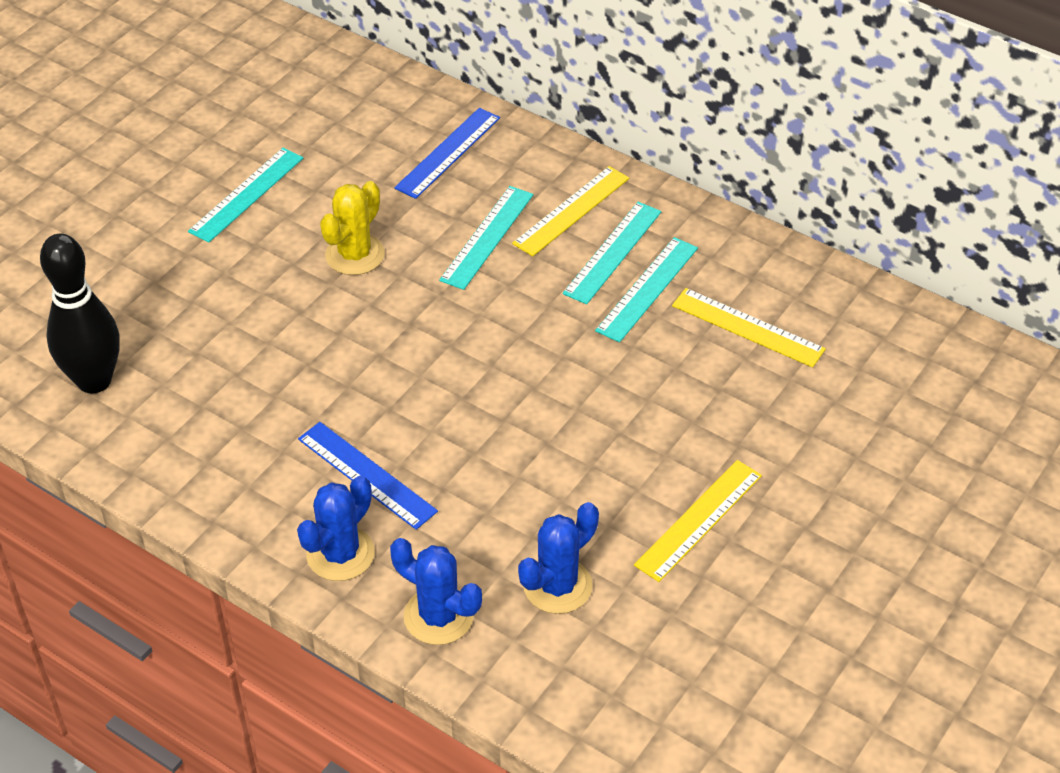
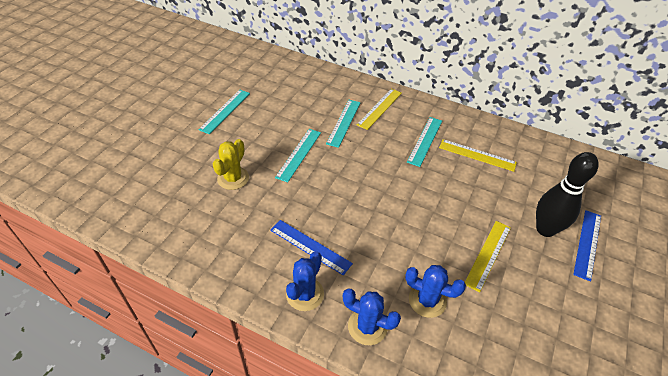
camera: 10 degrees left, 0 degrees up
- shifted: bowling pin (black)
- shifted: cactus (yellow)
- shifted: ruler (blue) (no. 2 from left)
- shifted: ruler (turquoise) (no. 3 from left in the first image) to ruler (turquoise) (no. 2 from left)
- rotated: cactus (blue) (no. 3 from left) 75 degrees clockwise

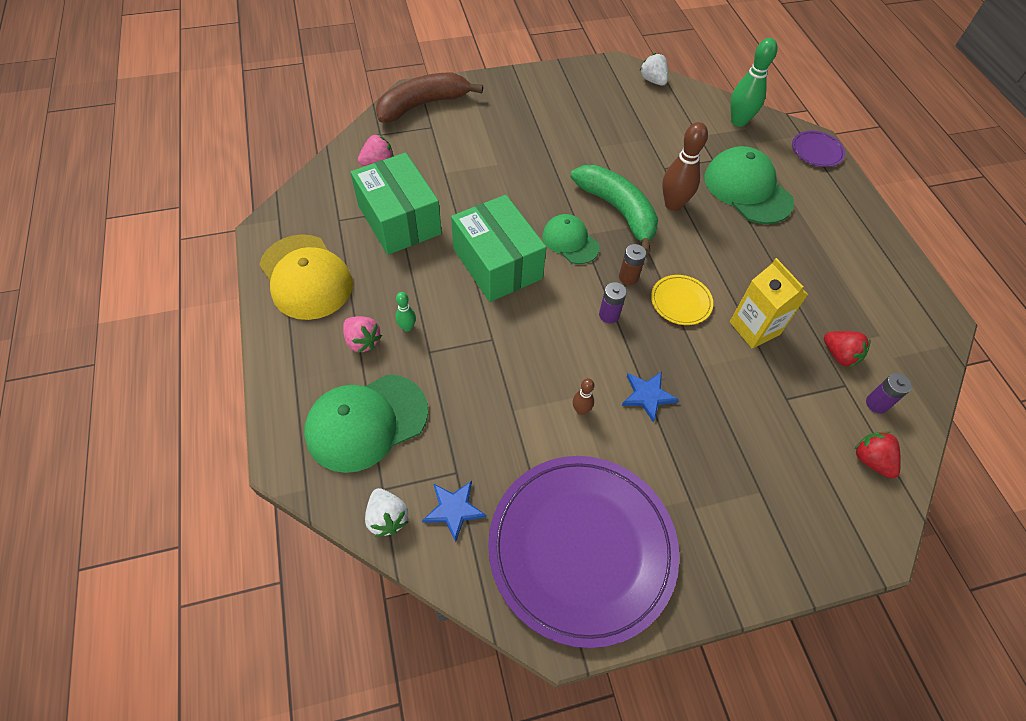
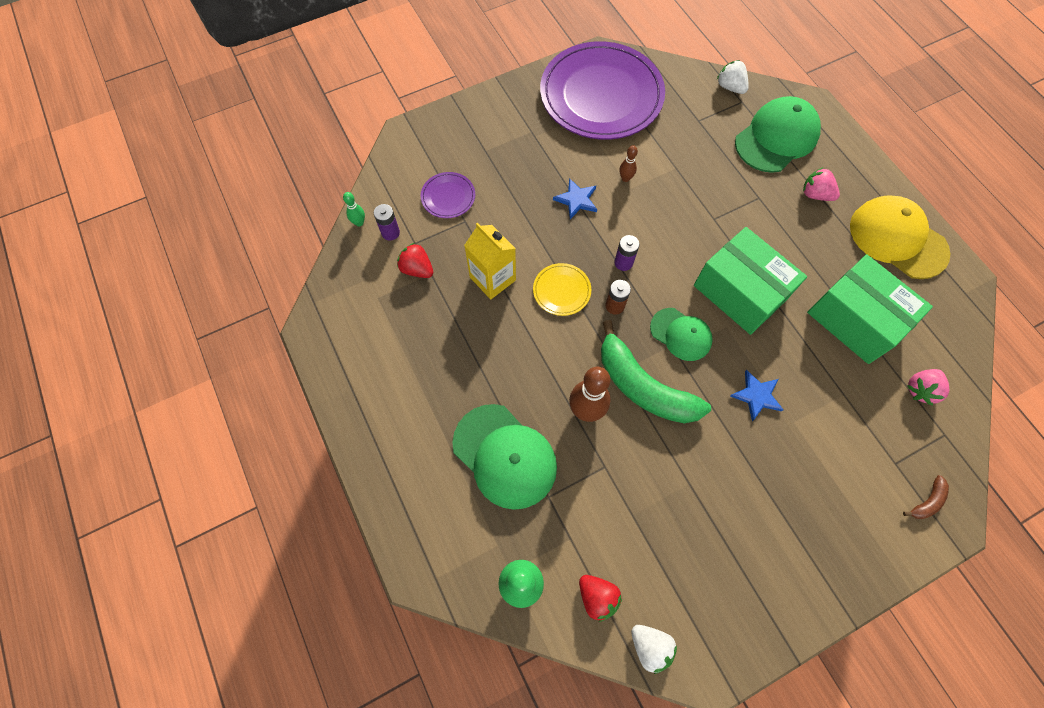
camera: 170 degrees right, 10 degrees up
- shifted: bowling pin (green) (no. 1 from left)
- shifted: star (blue) (no. 1 from left in the first image) to star (blue) (no. 2 from left)
- shifted: plate (purple) (no. 2 from left in the first image) to plate (purple) (no. 1 from left)
- shifted: strawberry (red) (no. 2 from left)
- scaled: banana (brown) x0.41

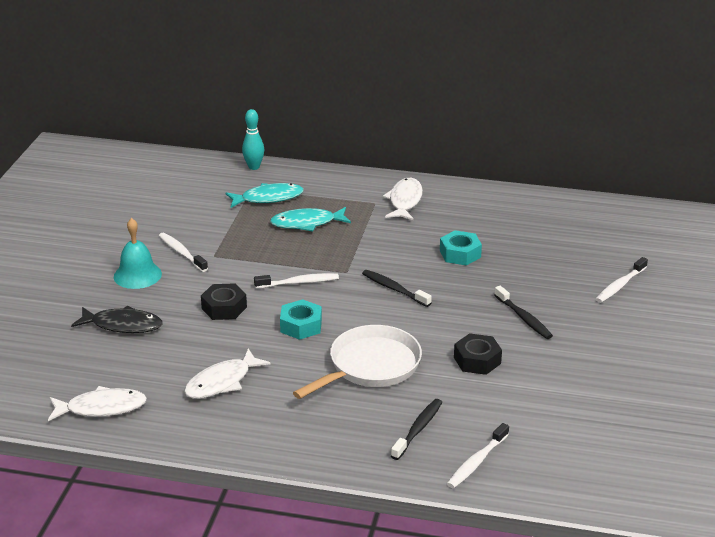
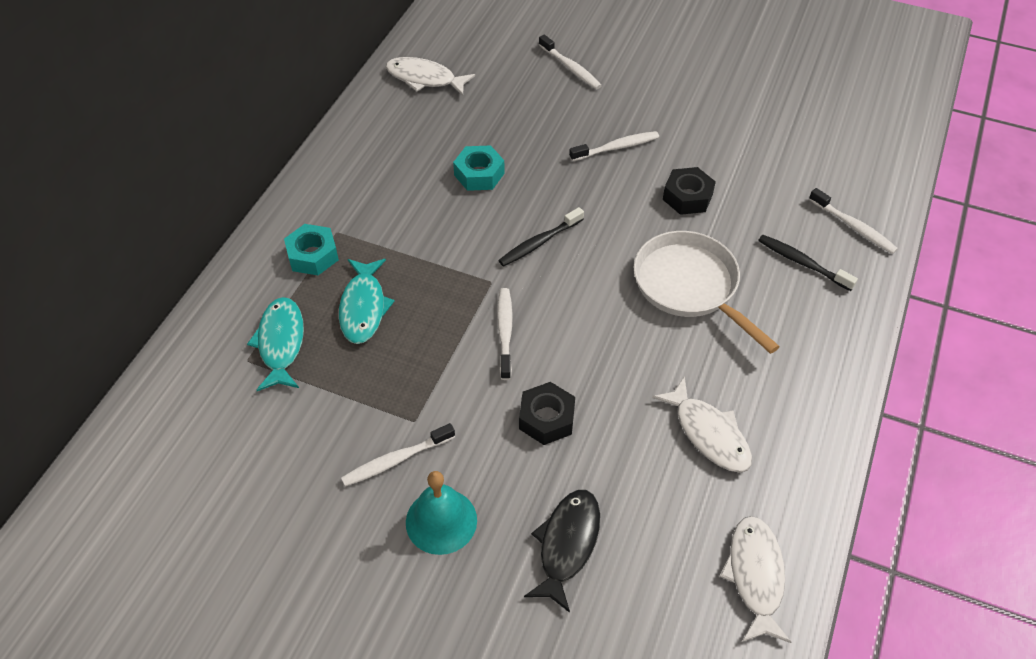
camera: 80 degrees left, 20 degrees up
- gone: bowling pin (turquoise)
- shifted: nut (turquoise) (no. 1 from left)
- shifted: fish (white) (no. 3 from left in the first image) to fish (white) (no. 1 from left)
- repainted: toothbrush (black) (no. 3 from left) to toothbrush (white) (no. 4 from left)

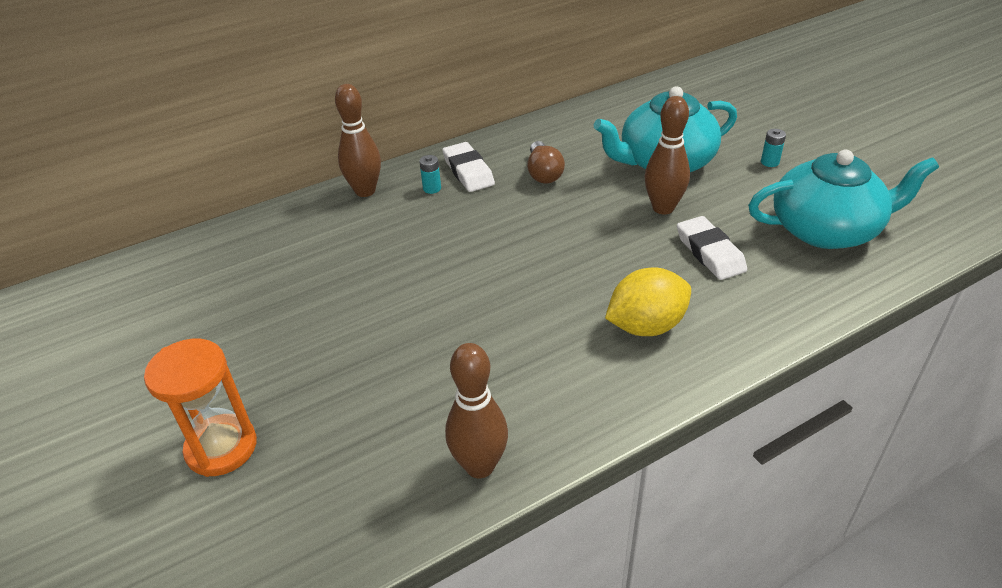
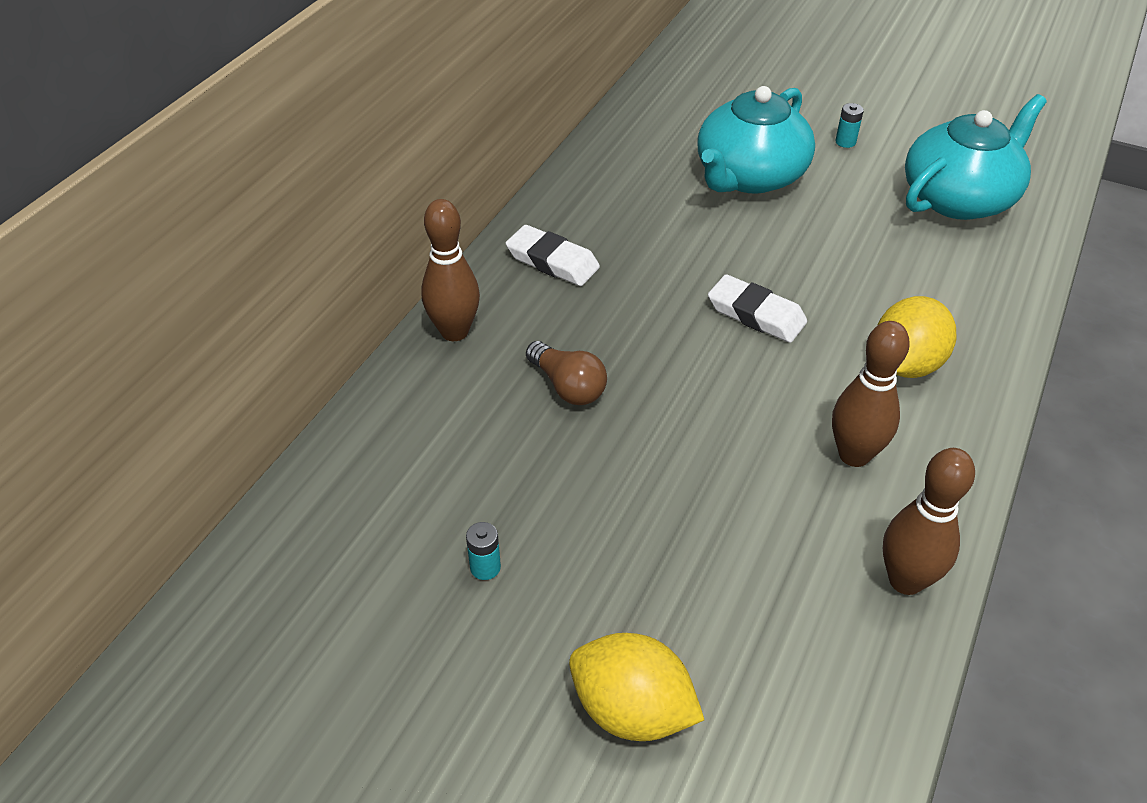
camera: 35 degrees left, 5 degrees up
- shifted: battery (turquoise) (no. 1 from left)
- shifted: light bulb (brown)
- shifted: bowling pin (brown) (no. 3 from left in the first image) to bowling pin (brown) (no. 2 from left)
- shifted: eraser (white) (no. 2 from left)
- swapped: hourglass (orange) to lemon (yellow) (no. 1 from left)

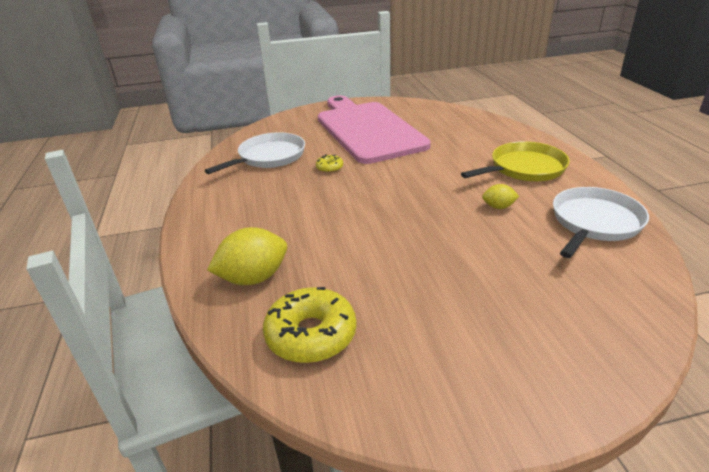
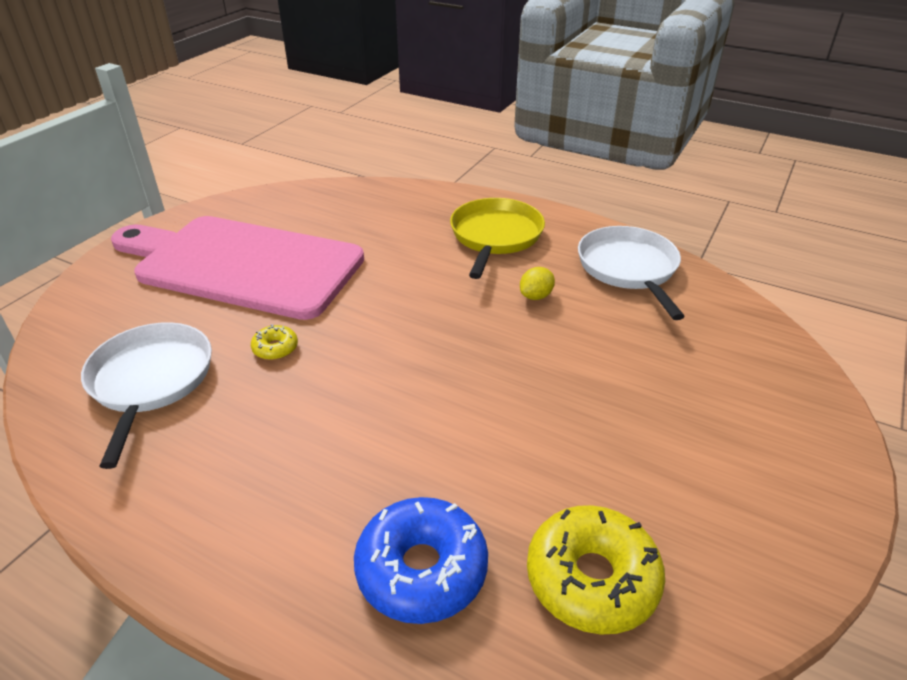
camera: 50 degrees left, 5 degrees up
- swapped: lemon (yellow) (no. 1 from left) to donut (blue)

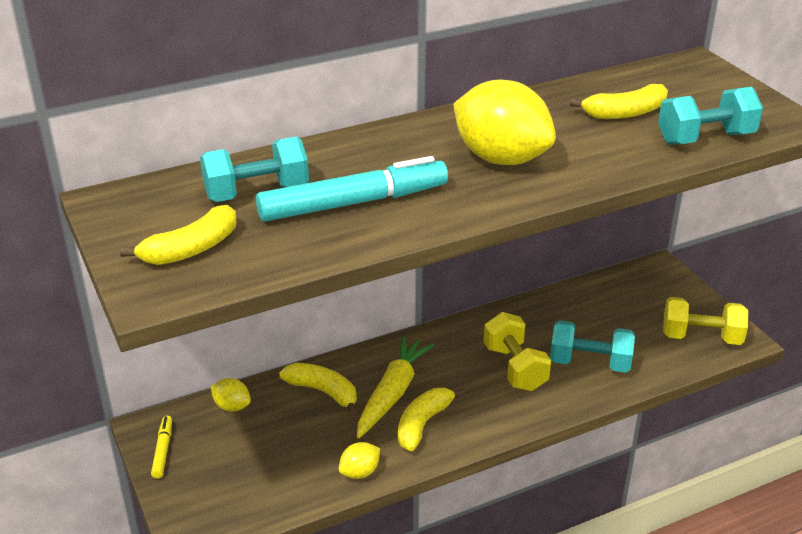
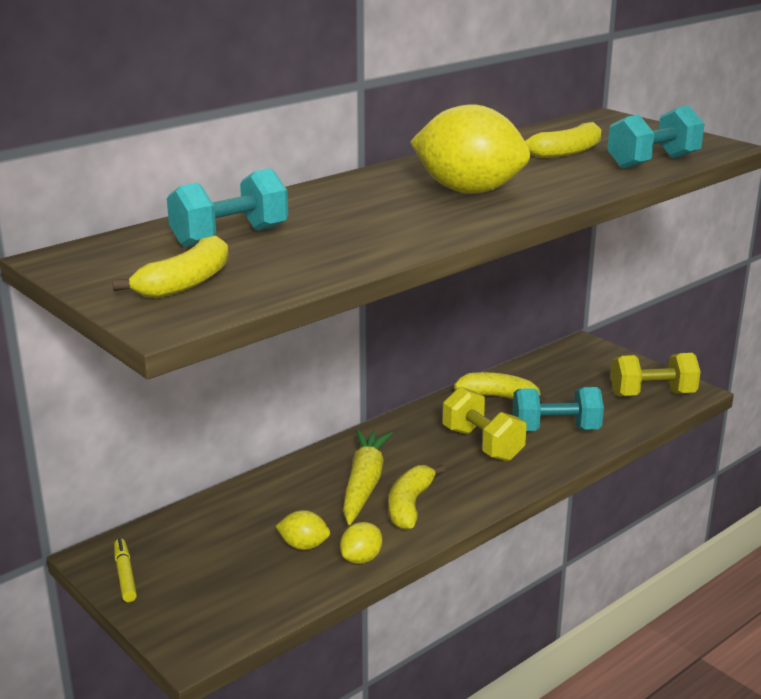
camera: 15 degrees left, 10 degrees down
- gone: marker (turquoise)
- shifted: lemon (yellow) (no. 1 from left)
- shifted: banana (yellow) (no. 2 from left in the first image) to banana (yellow) (no. 3 from left)

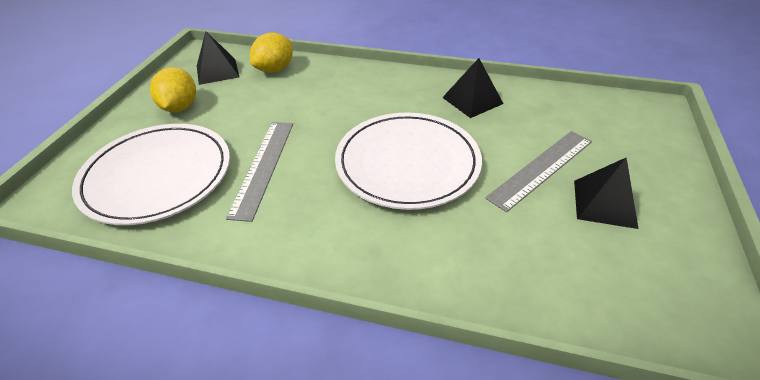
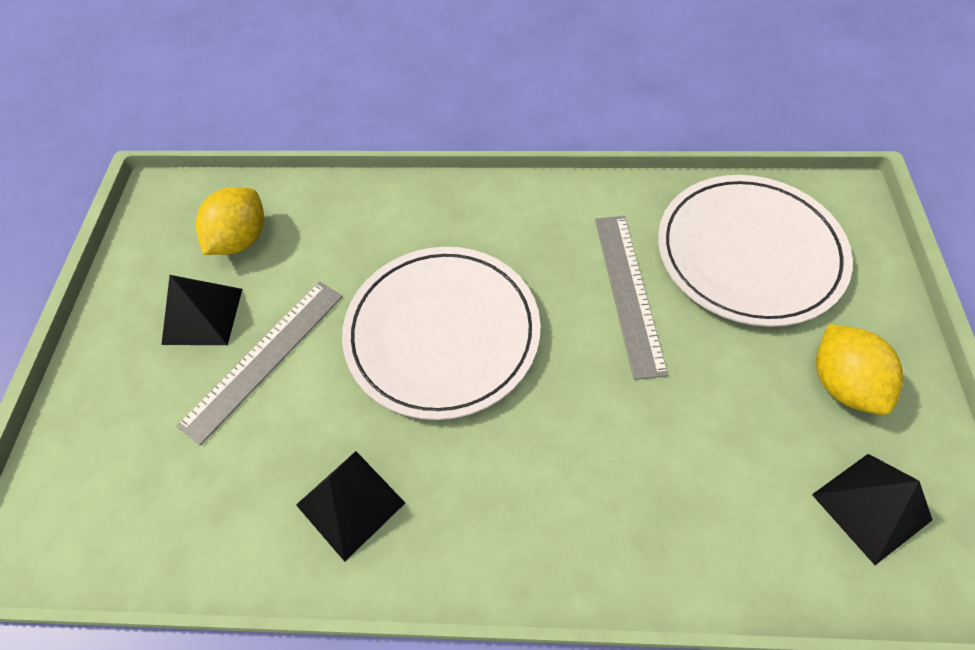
camera: 170 degrees right, 15 degrees up
- shifted: lemon (yellow) (no. 2 from left in the first image) to lemon (yellow) (no. 1 from left)

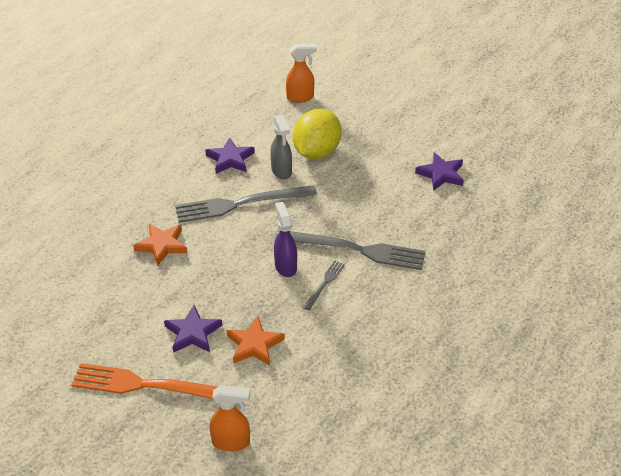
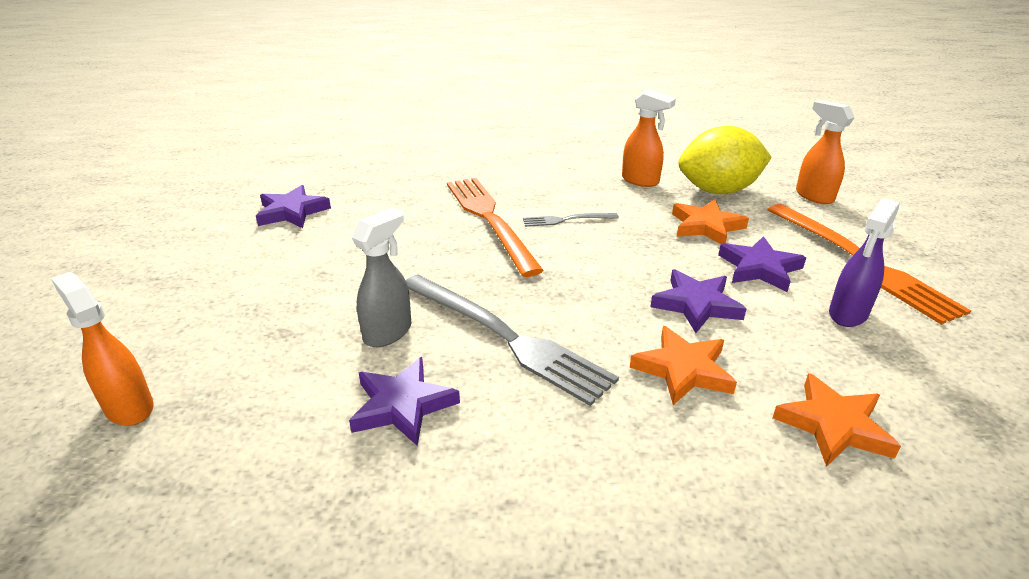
camera: 125 degrees left, 10 degrees down
- new: spray bottle (orange) (no. 2 from left)
- new: star (purple) (no. 3 from left)
- new: star (orange) (no. 3 from left)
- shifted: spray bottle (purple)
- shifted: lemon (yellow)
- repainted: fork (grey) (no. 3 from left) to fork (orange) (no. 1 from left)

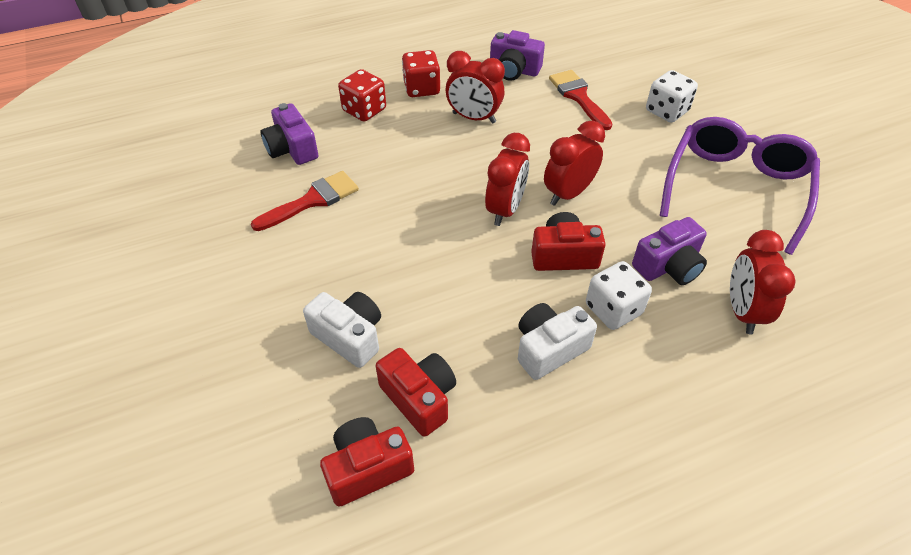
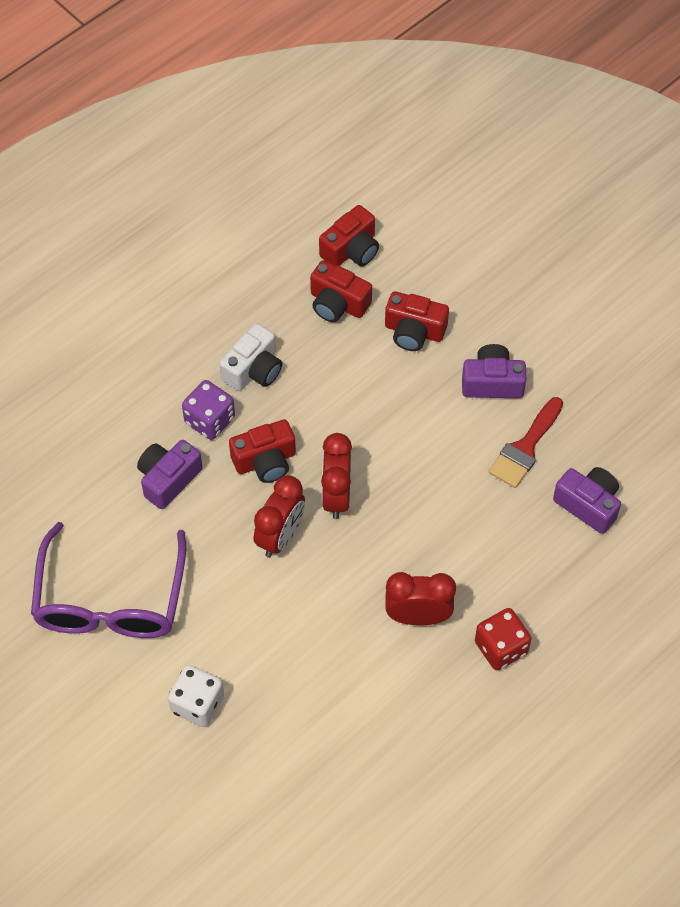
camera: 160 degrees right, 10 degrees up
- gone: dice (red) (no. 1 from left)
- gone: brush (red) (no. 2 from left)
- gone: clock (red) (no. 4 from left)
- shifted: camera (purple) (no. 2 from left)
- repainted: camera (white) (no. 1 from left) to camera (red) (no. 4 from left)
- repainted: dice (white) (no. 1 from left) to dice (purple)

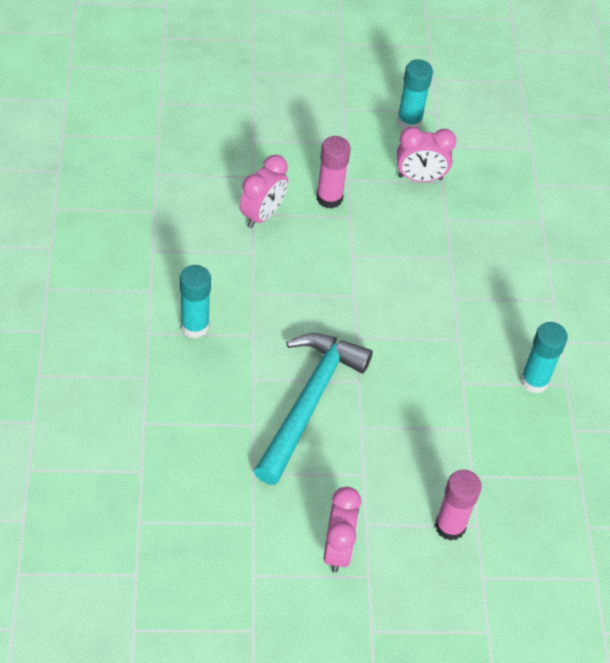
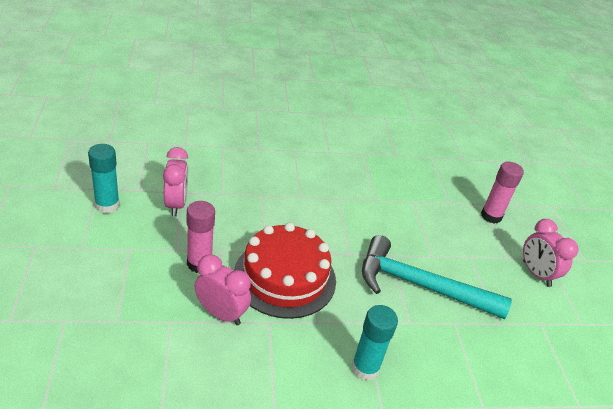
camera: 95 degrees left, 15 degrees down
- gone: glue stick (turquoise) (no. 3 from left)
- new: cake (red)
- rotated: clock (pink) (no. 2 from left in the first image) 120 degrees counterclockwise

